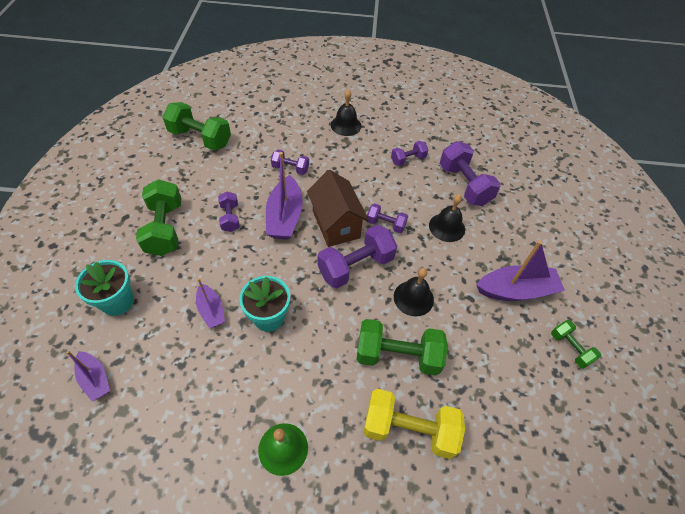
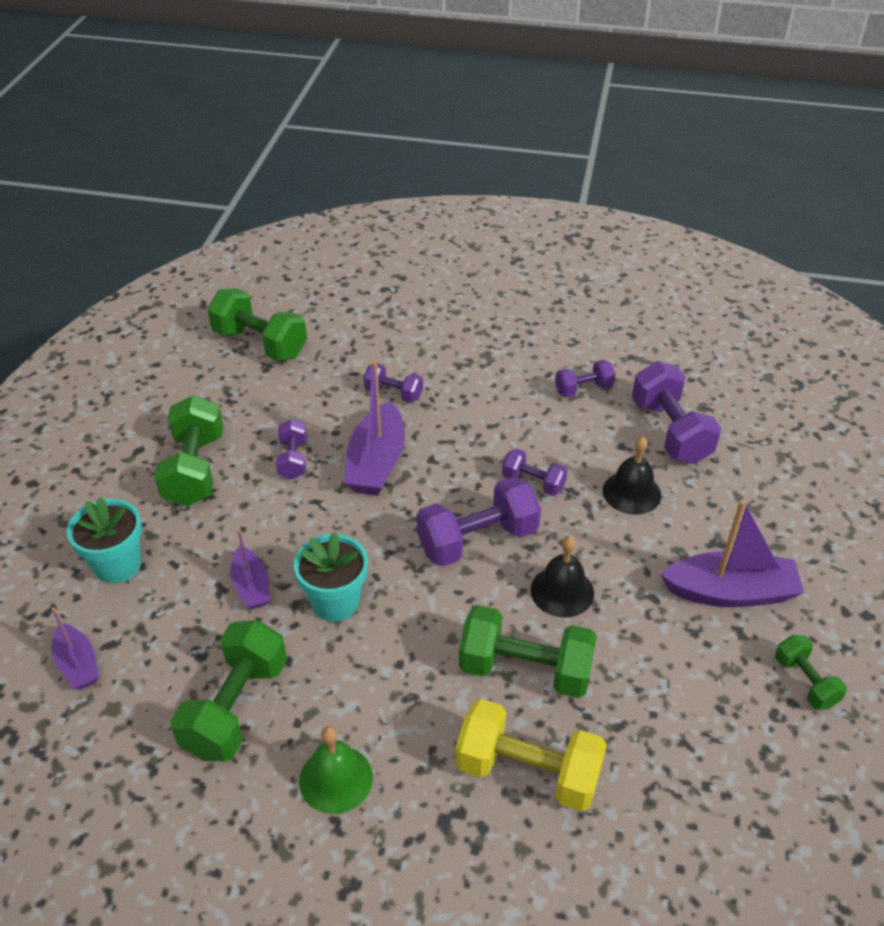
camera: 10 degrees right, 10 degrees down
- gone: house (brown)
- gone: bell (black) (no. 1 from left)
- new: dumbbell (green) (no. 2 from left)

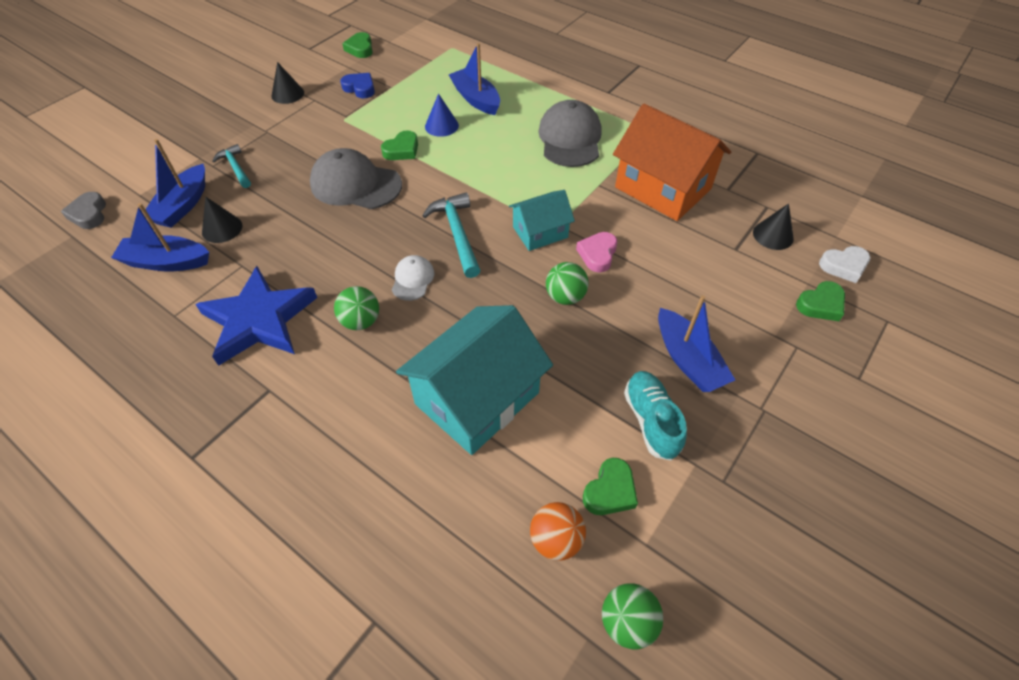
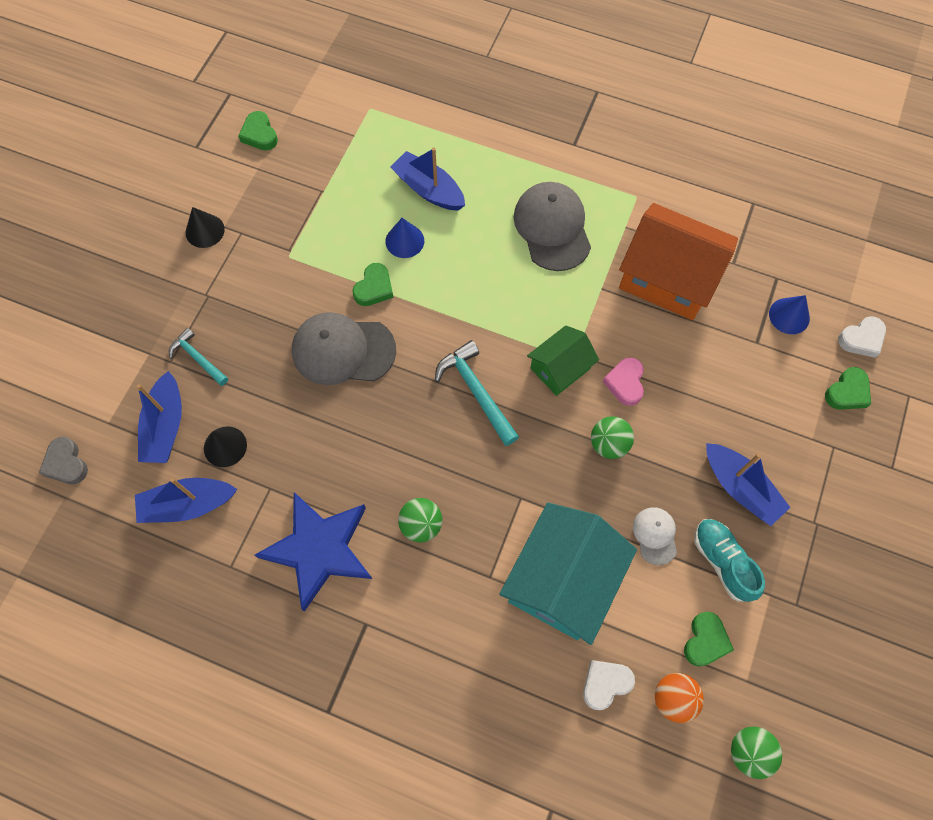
camera: 15 degrees left, 15 degrees up
- gone: heart (blue)
- new: heart (white) (no. 1 from left)
- shifted: cap (white)
- repainted: house (turquoise) (no. 2 from left) to house (green)
- repainted: cone (black) (no. 3 from left) to cone (blue) (no. 2 from left)

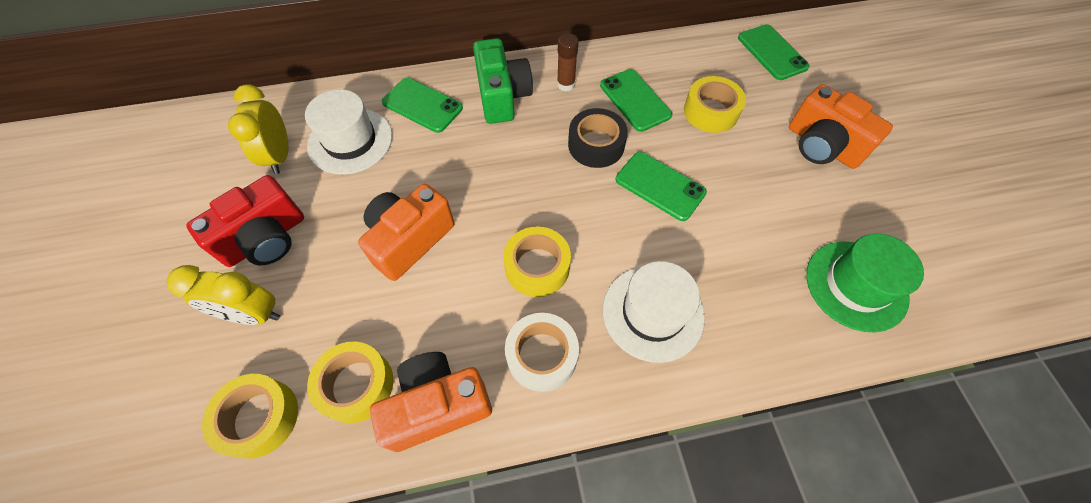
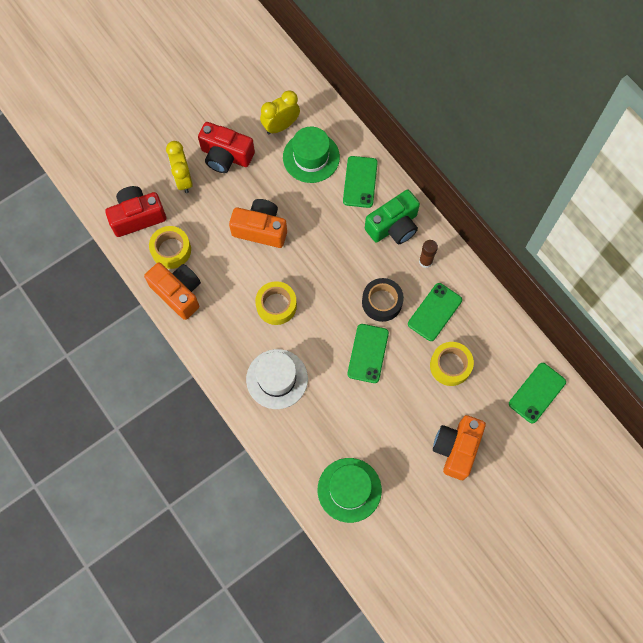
camera: 65 degrees right, 10 degrees up
- gone: tape (white)
- swapped: tape (yellow) (no. 1 from left) to camera (red) (no. 1 from left)
- repainted: hat (white) (no. 1 from left) to hat (green) (no. 1 from left)

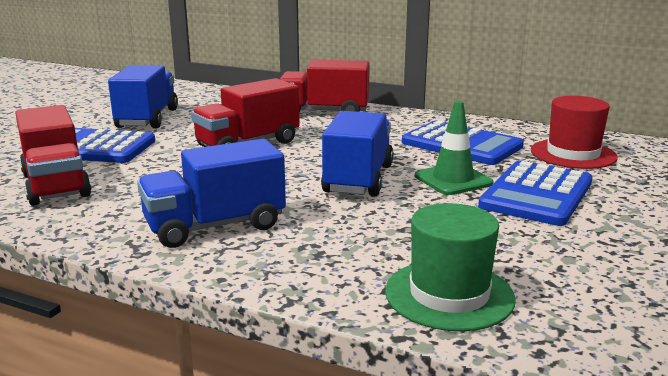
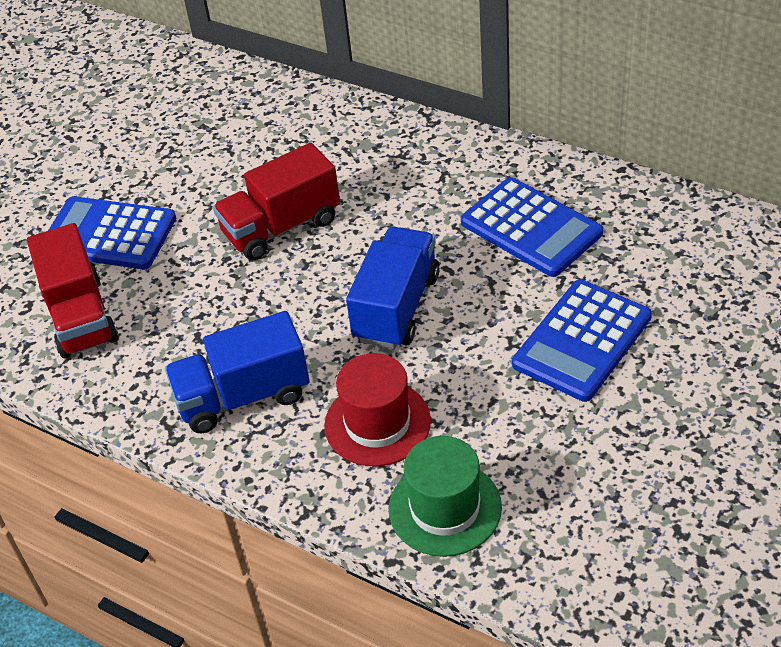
camera: 10 degrees right, 25 degrees up
- gone: truck (blue) (no. 1 from left)
- gone: truck (red) (no. 3 from left)
- gone: traffic cone (green)
- shifted: hat (red)

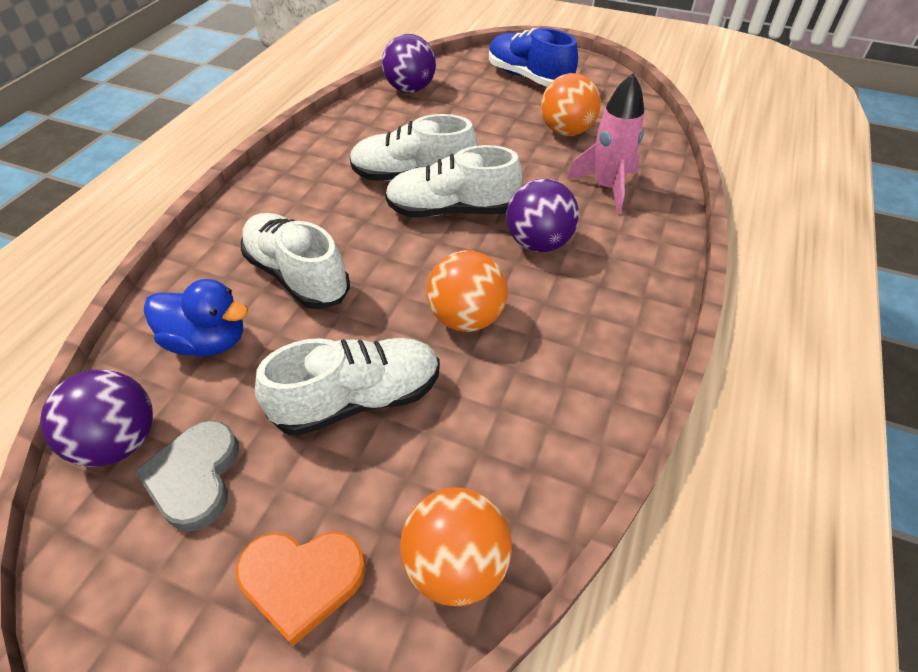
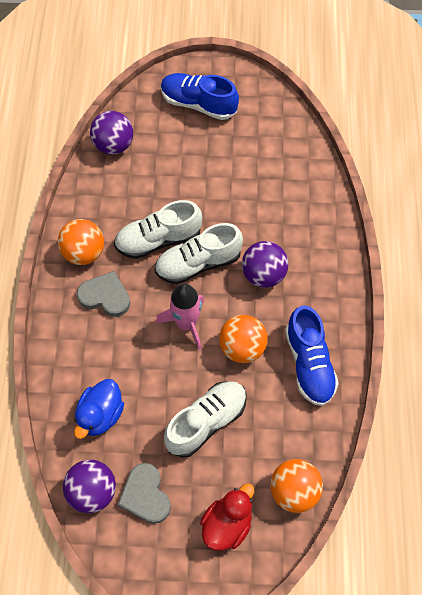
camera: 20 degrees left, 15 degrees up
- gone: shoe (white) (no. 1 from left)
- new: heart (grey) (no. 1 from left)
- new: shoe (blue) (no. 2 from left)
- shifted: ball (orange) (no. 3 from left in the first image) to ball (orange) (no. 1 from left)
- shifted: rocket (pink)
- swapped: heart (orange) to duck (red)
- rotated: duck (blue) 120 degrees clockwise

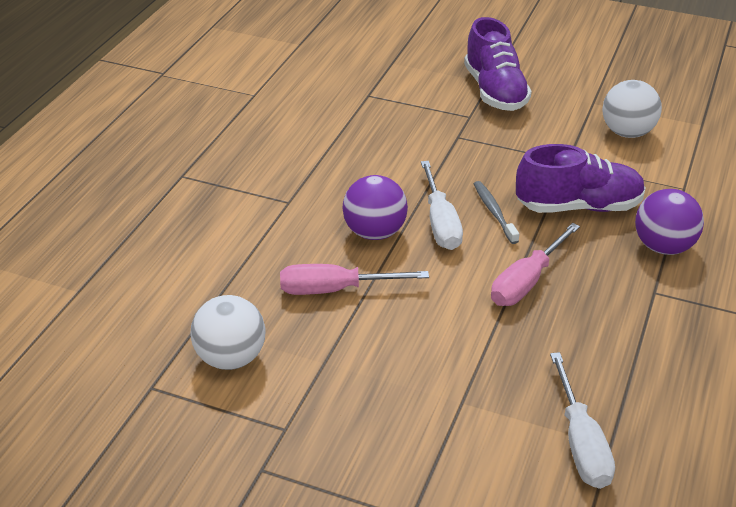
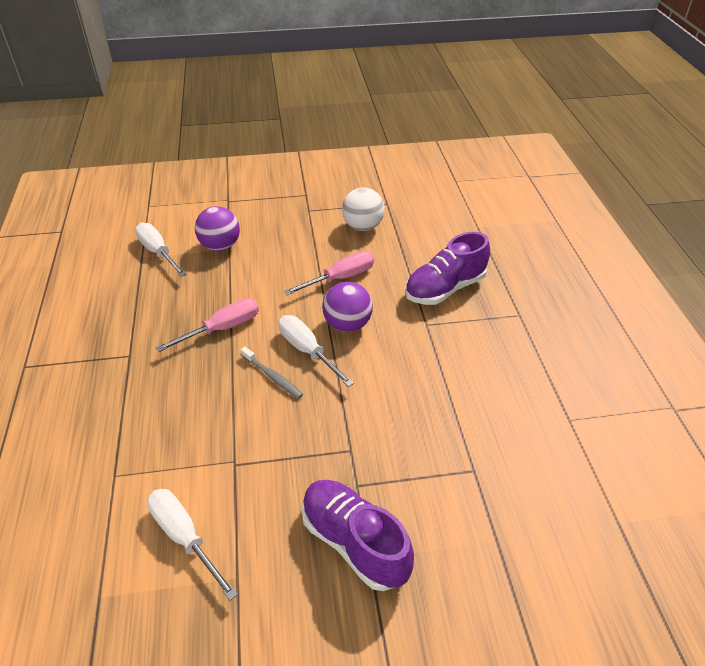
camera: 150 degrees right, 5 degrees up
- shifted: shoe (purple) (no. 2 from left)
- shifted: ball (purple) (no. 2 from left in the first image) to ball (purple) (no. 1 from left)
- swapped: ball (white) (no. 2 from left) to screwdriver (white) (no. 2 from left)
- rotated: screwdriver (pink) (no. 2 from left in the first image) 45 degrees clockwise

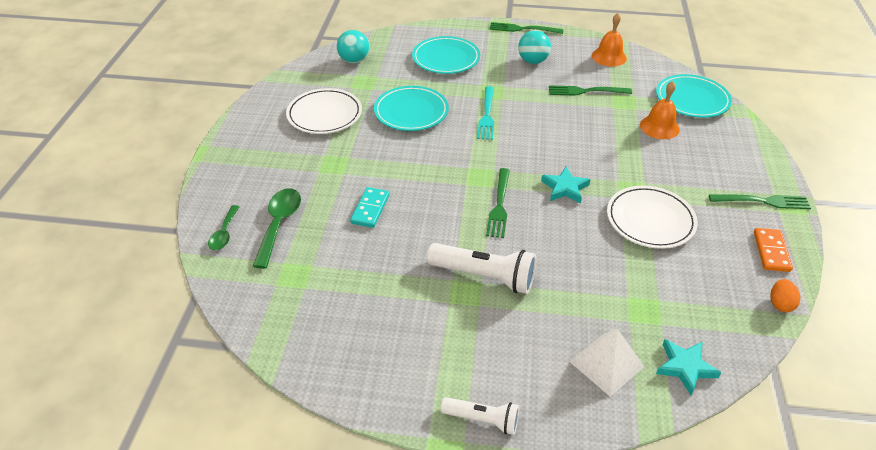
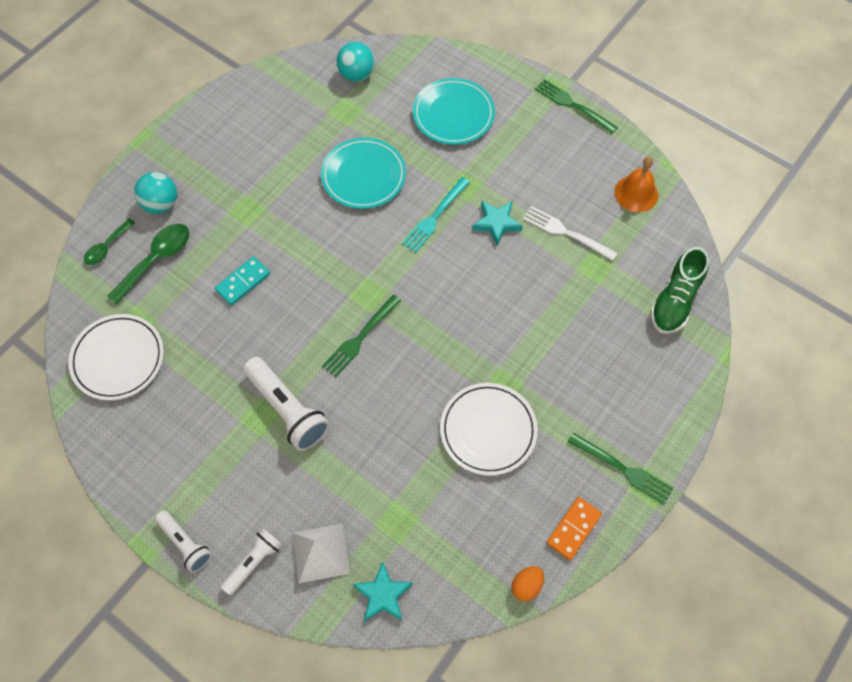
camera: 30 degrees right, 20 degrees up
- gone: bell (orange) (no. 2 from left)
- new: flashlight (white) (no. 2 from left)
- shifted: plate (white) (no. 1 from left)
- shifted: ball (turquoise) (no. 2 from left in the first image) to ball (turquoise) (no. 1 from left)
- shifted: star (turquoise) (no. 1 from left in the first image) to star (turquoise) (no. 2 from left)
- swapped: plate (turquoise) (no. 3 from left) to shoe (green)
- repainted: fork (green) (no. 3 from left) to fork (white)

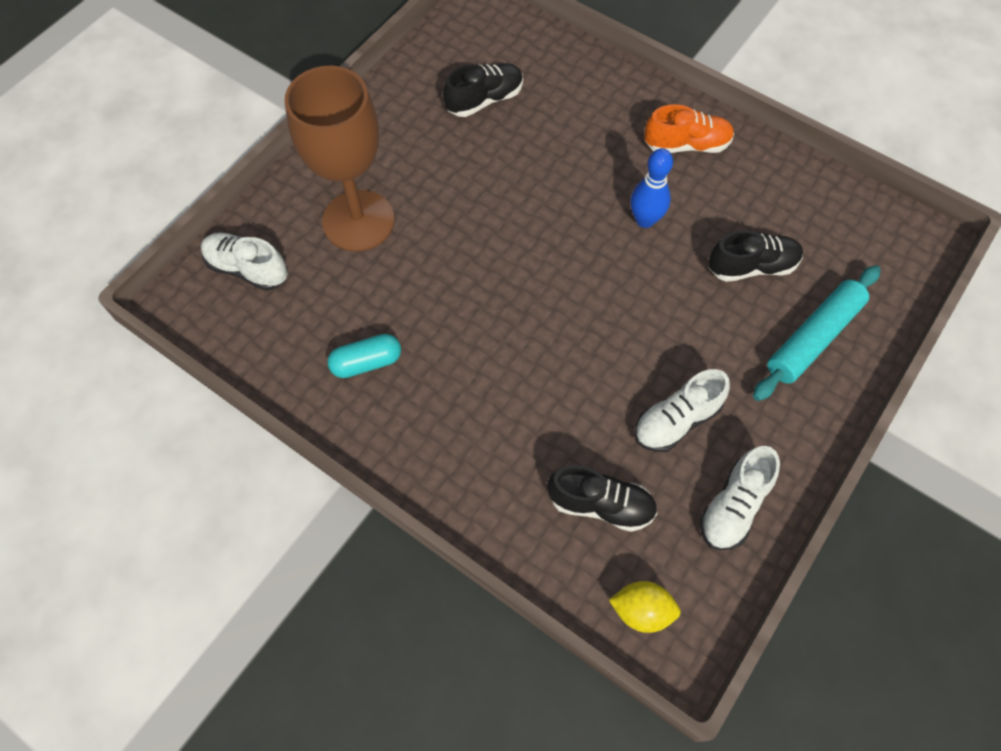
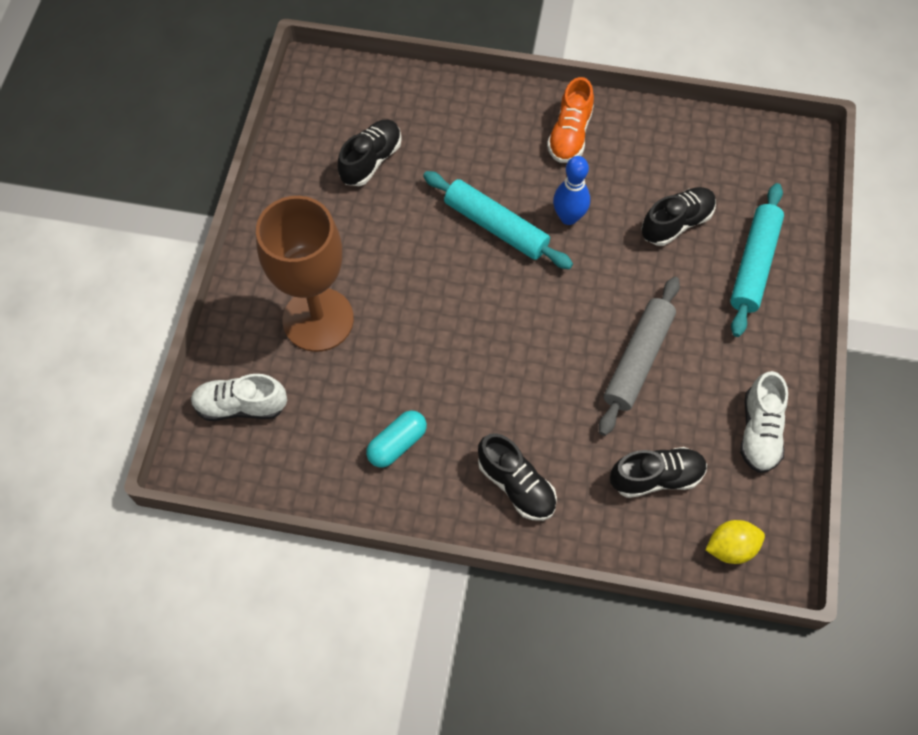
camera: 25 degrees left, 0 degrees up
- gone: shoe (white) (no. 2 from left)
- new: rolling pin (turquoise) (no. 1 from left)
- new: shoe (black) (no. 2 from left)
- new: rolling pin (grey)
- rotated: shoe (orange) 135 degrees clockwise

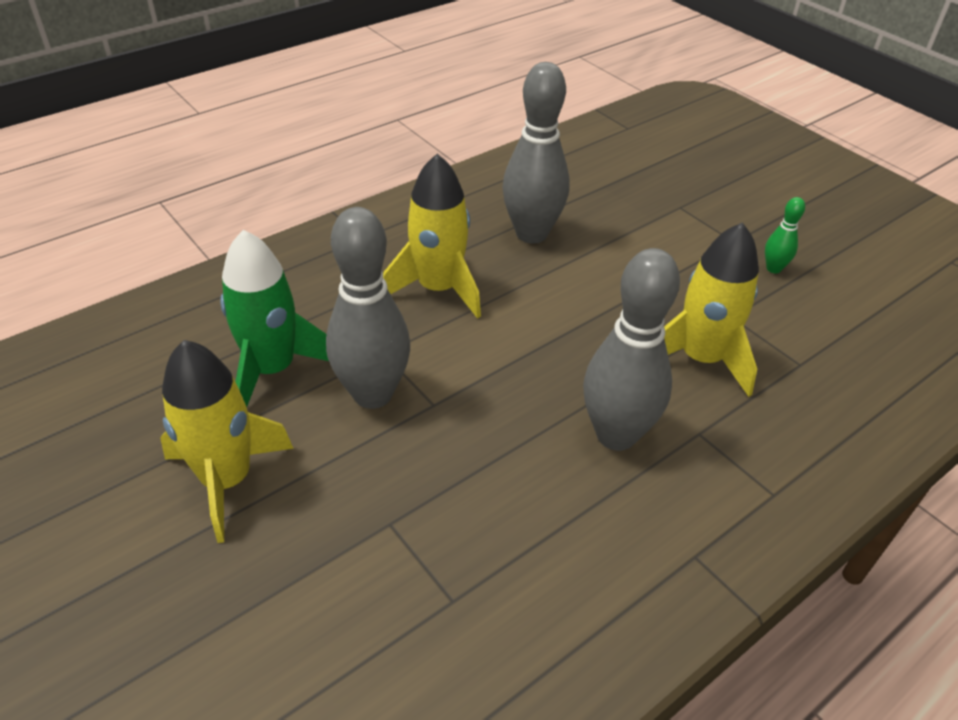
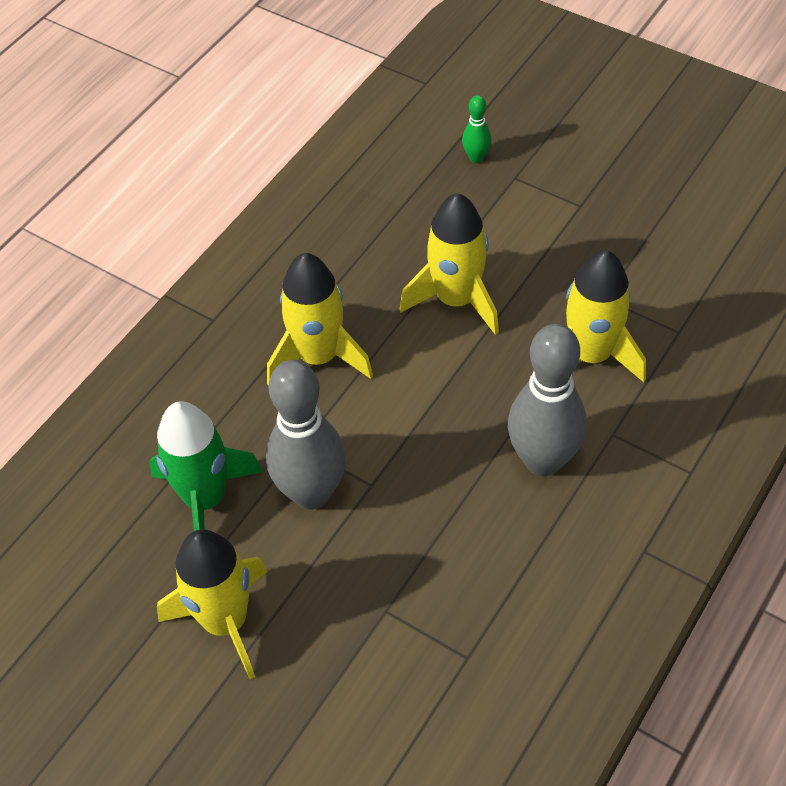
camera: 15 degrees left, 10 degrees up
- gone: bowling pin (grey) (no. 2 from left)
- new: rocket (yellow) (no. 3 from left)
- shifted: bowling pin (green)

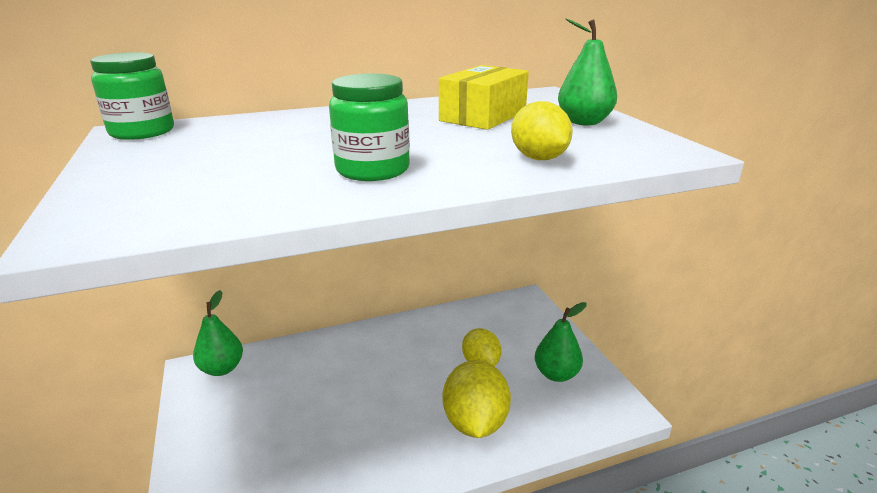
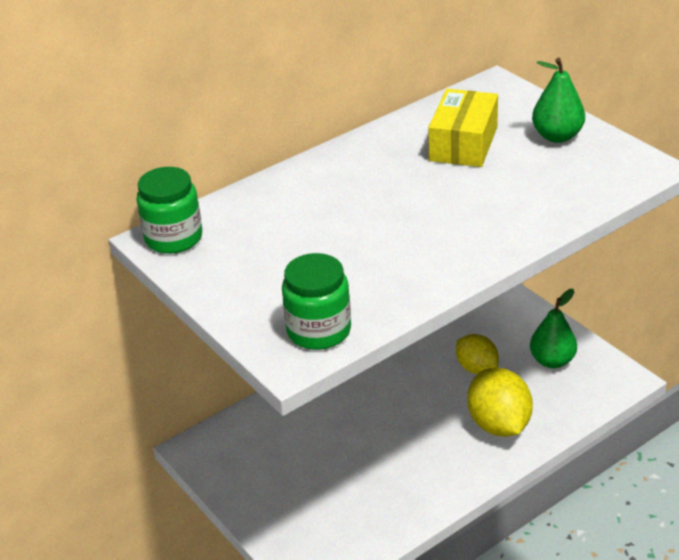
camera: 15 degrees left, 10 degrees up
- gone: pear (green) (no. 1 from left)
- gone: lemon (yellow) (no. 3 from left)
- shifted: jar (green) (no. 2 from left)

